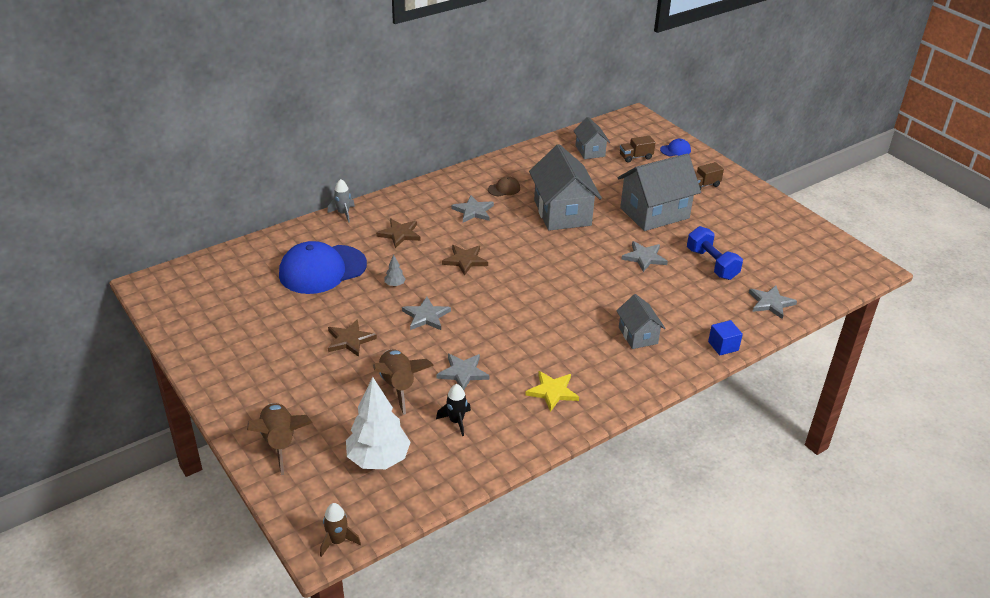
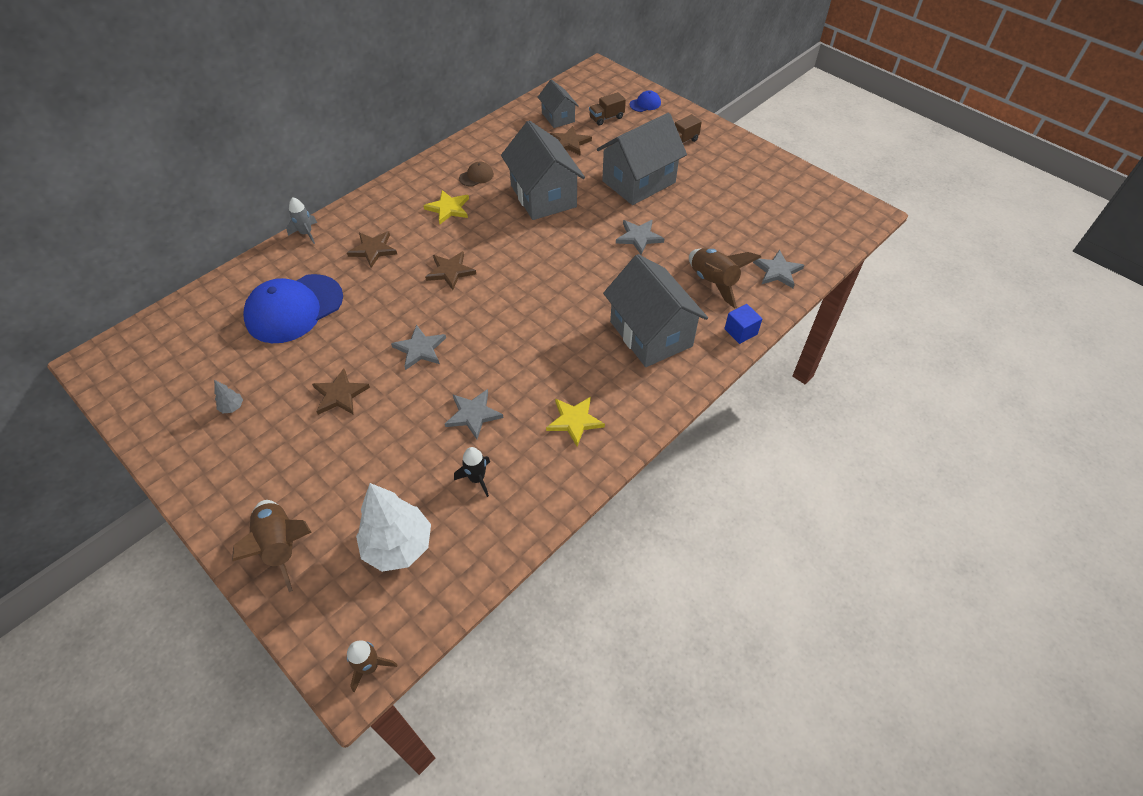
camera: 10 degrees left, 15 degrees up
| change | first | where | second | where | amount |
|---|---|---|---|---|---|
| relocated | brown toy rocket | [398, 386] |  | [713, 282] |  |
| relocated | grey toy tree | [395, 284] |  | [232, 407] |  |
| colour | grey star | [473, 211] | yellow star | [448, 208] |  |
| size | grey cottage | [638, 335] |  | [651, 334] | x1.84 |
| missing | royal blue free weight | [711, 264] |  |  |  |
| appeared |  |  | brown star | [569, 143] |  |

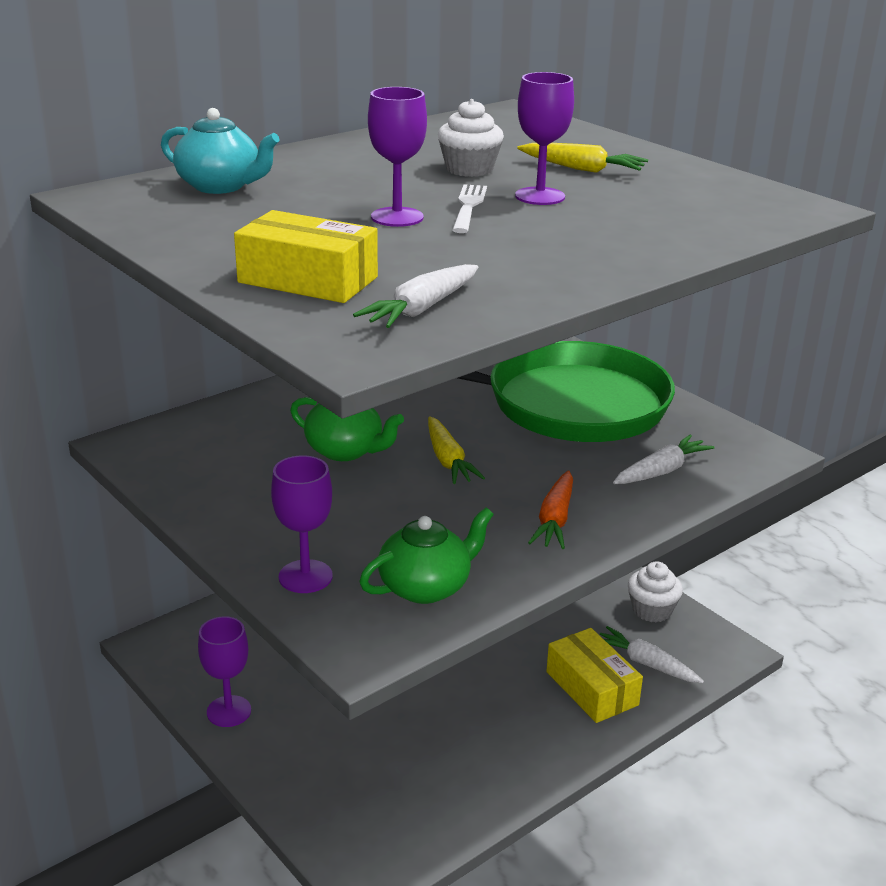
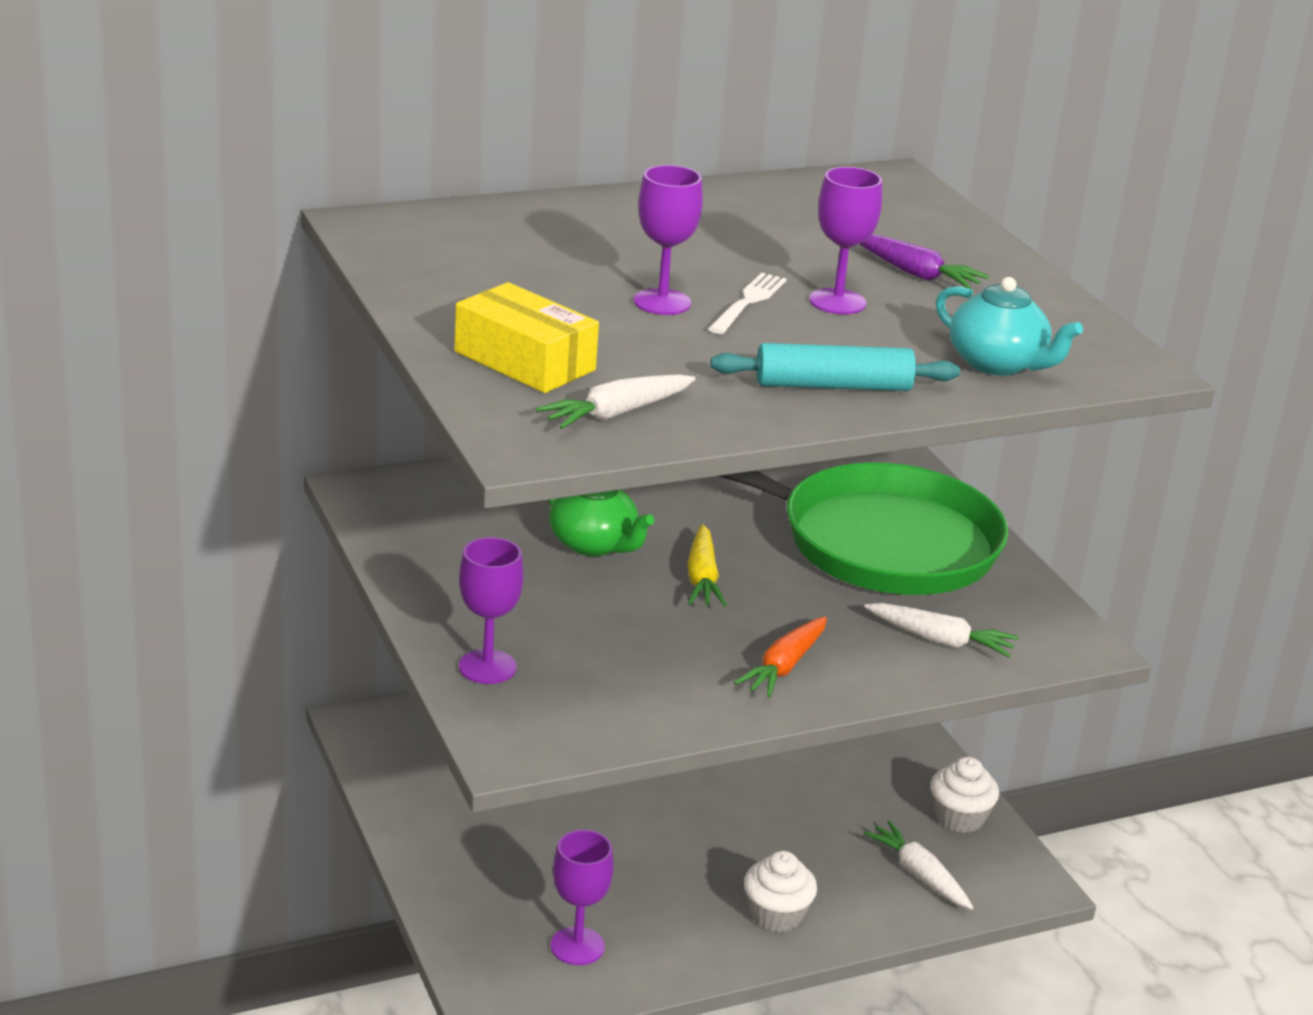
camera: 15 degrees right, 0 degrees up
| change | first | where | second | where | amount |
|---|---|---|---|---|---|
| relocated | teal china teapot | [221, 186] |  | [998, 364] |  |
| relocated | violet wine glass | [229, 711] |  | [577, 946] |  |
| missing | green china teapot | [426, 587] |  |  |  |
| relocated | pure white cupcake | [469, 169] |  | [776, 915] |  |
| colour | yellow root vegetable | [582, 169] | violet root vegetable | [915, 273] |  |
| missing | yellow parcel | [591, 688] |  |  |  |
| spun | pure white root vegetable | [661, 471] |  | [940, 640] | 45 degrees clockwise |
| appeared |  |  | teal rolling pin | [833, 386] |  |

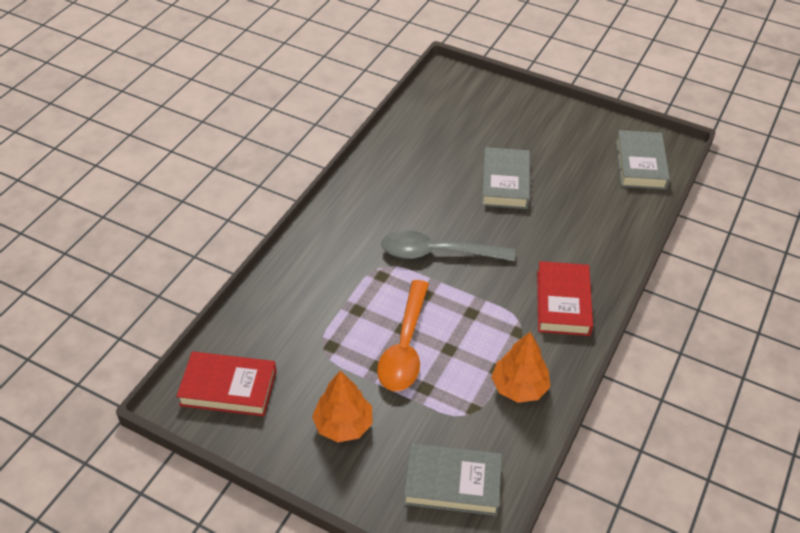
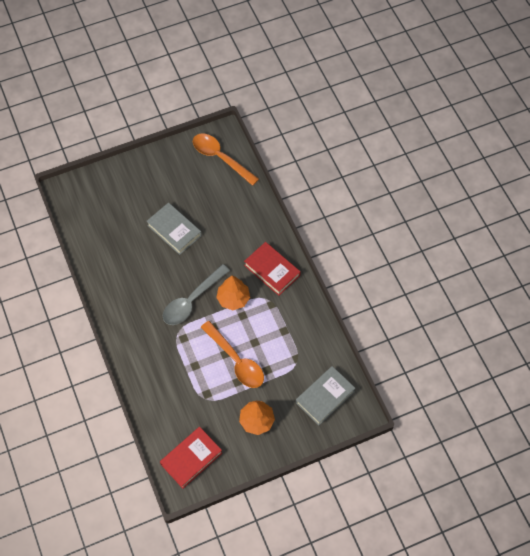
camera: 50 degrees left, 15 degrees up
| change | first | where | second | where | amount |
|---|---|---|---|---|---|
| relocated | bright orange toy tree | [519, 387] |  | [233, 298] |  |
| exchanged | grey hardback | [640, 164] | bright orange teaspoon | [220, 158] |  |

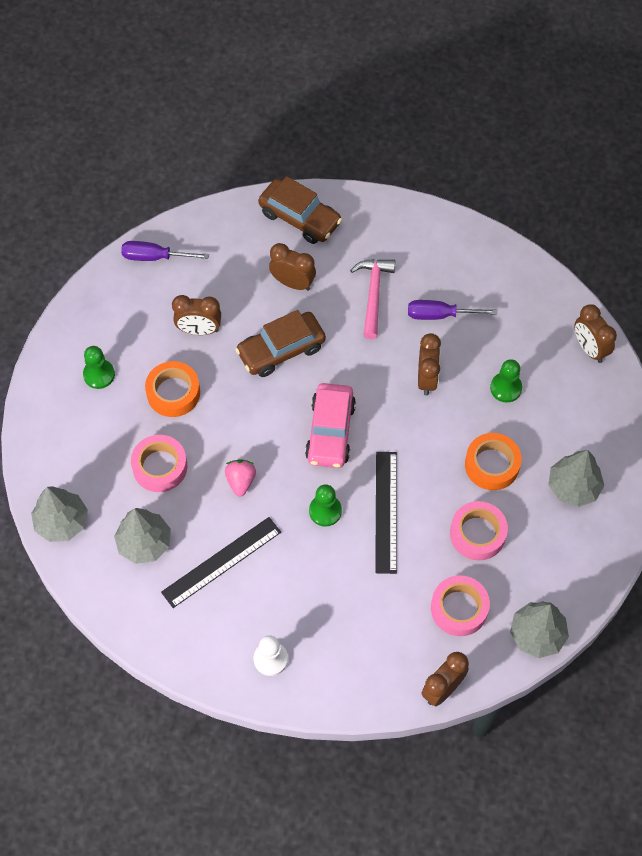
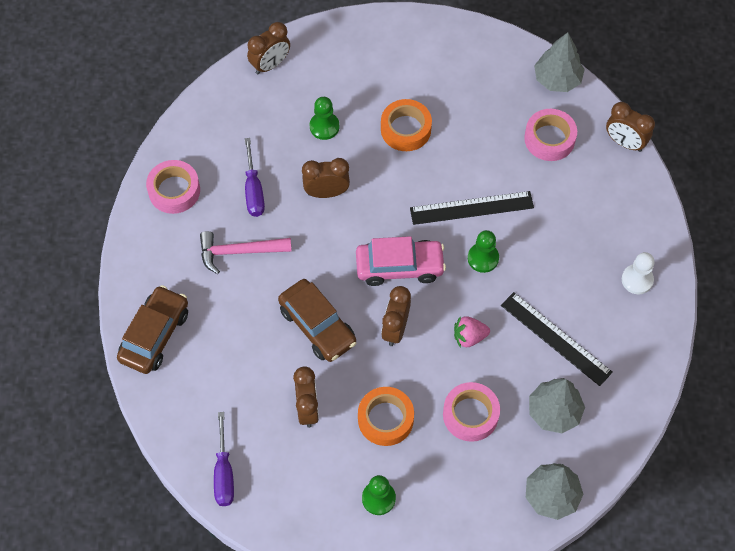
camera: 100 degrees left, 0 degrees up
| change | first | where | second | where | amount |
|---|---|---|---|---|---|
| relocated | brown bedside clock | [293, 283] |  | [395, 329] |  |
| relocated | rose-pink tape | [477, 534] |  | [174, 190] |  |
| missing | grey toy tree | [573, 487] |  |  |  |

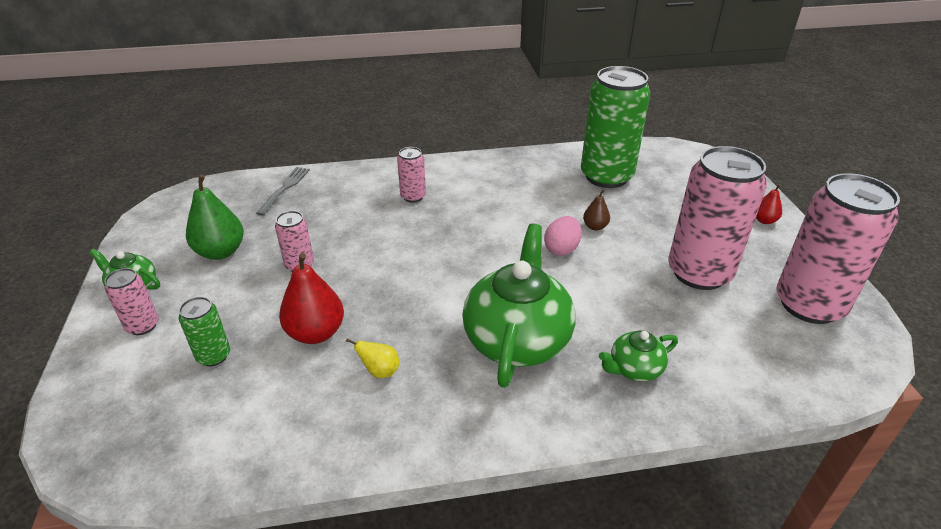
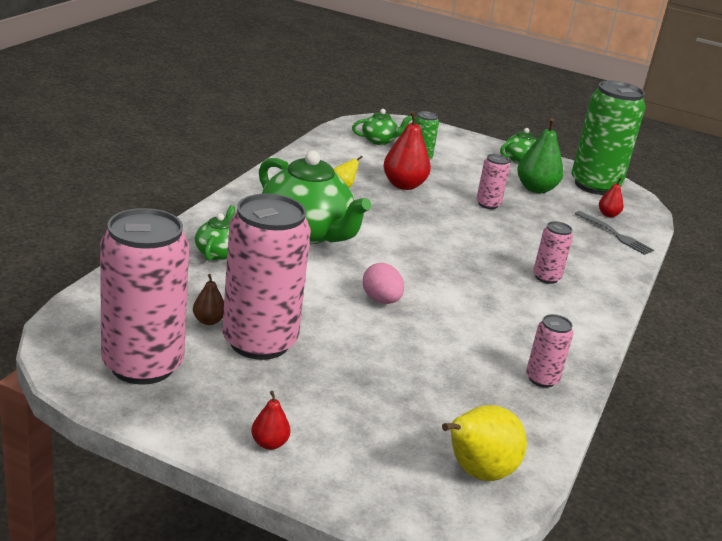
camera: 120 degrees right, 10 degrees down
| change | first | where | second | where | amount |
|---|---|---|---|---|---|
| relocated | rose-pink tin | [142, 326] |  | [542, 379] |  |
| relocated | green tin | [606, 176] |  | [595, 185] |  |
| relocated | brown pear fruit | [595, 227] |  | [208, 321] |  |
| appeared |  |  | green china teapot | [379, 141] |  |
| appeared |  |  | yellow pear fruit | [477, 472] |  |
| appeared |  |  | red pear fruit | [608, 214] |  |

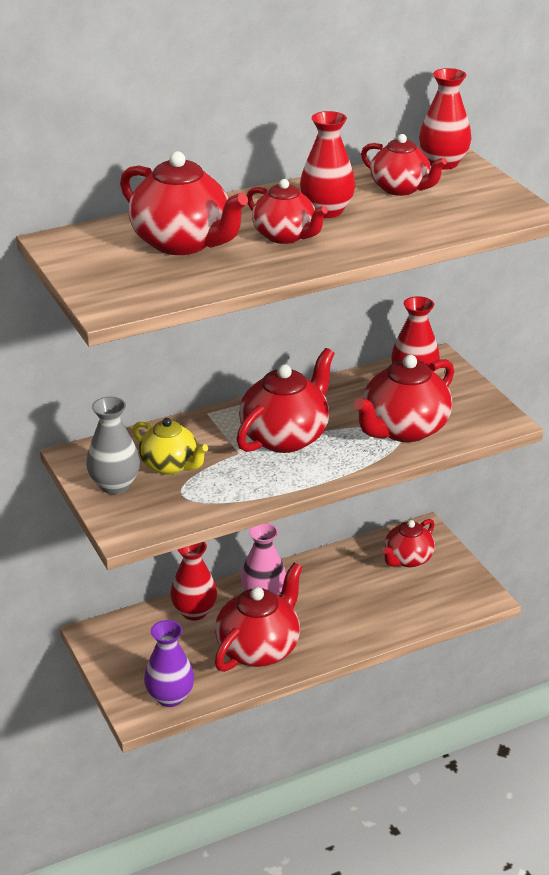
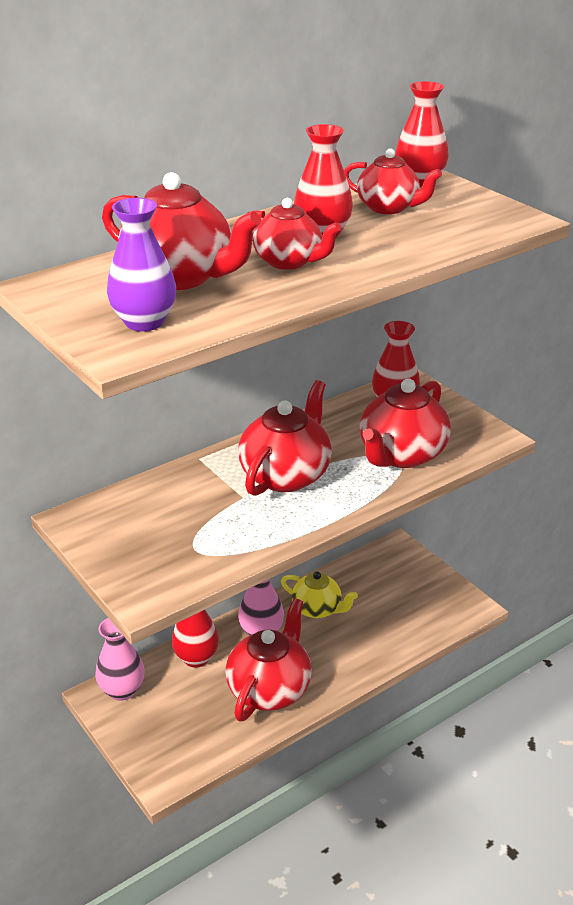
camera: 10 degrees left, 0 degrees up
| change | first | where | second | where | amount |
|---|---|---|---|---|---|
| missing | grey flower vase | [114, 485] |  |  |  |
| relocated | yellow china teapot | [170, 465] |  | [317, 609] |  |
| relocated | violet flower vase | [170, 697] |  | [144, 322] |  |
| missing | red china teapot | [407, 559] |  |  |  |
| appeared |  |  | rose-pink flower vase | [122, 690] |  |

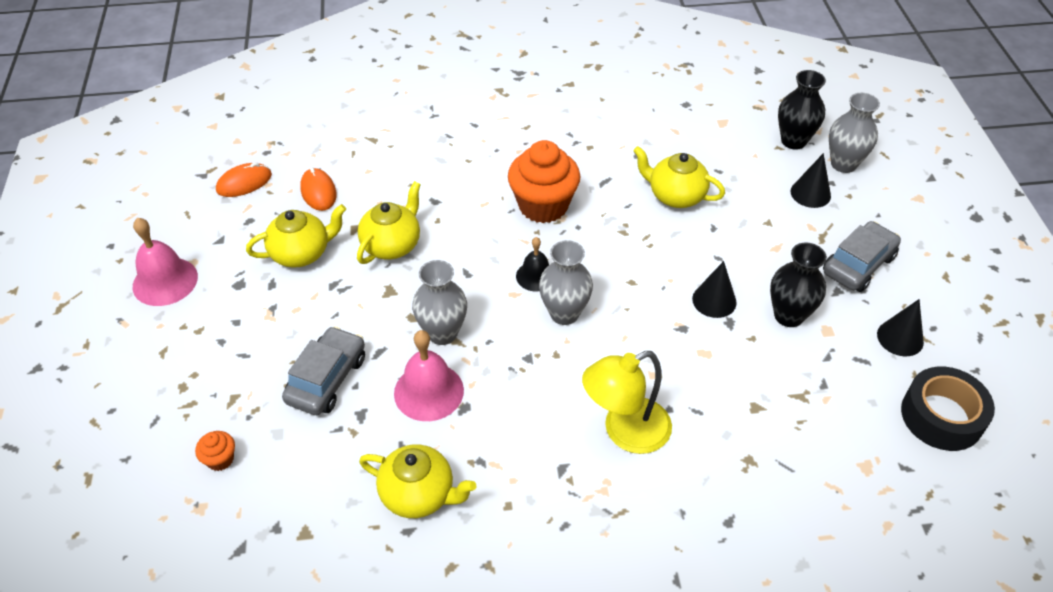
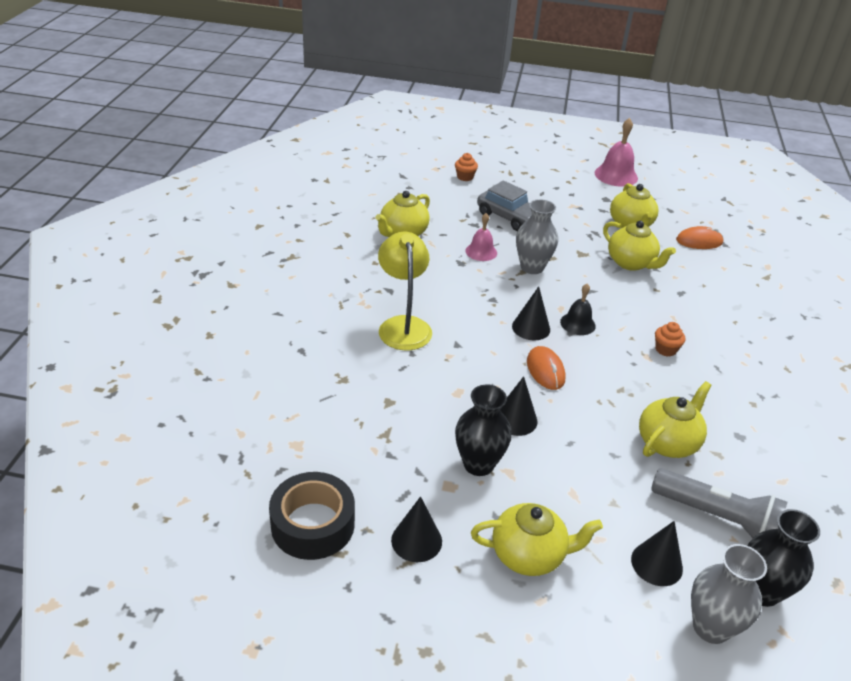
camera: 105 degrees right, 10 degrees down
| change | first | where | second | where | amount |
|---|---|---|---|---|---|
| relocated | bright orange mouse | [244, 183] |  | [545, 370] |  |
| size | rose-pink school bell | [429, 391] |  | [481, 252] | x0.63 |
| size | bright orange cupcake | [543, 206] |  | [665, 349] | x0.44 |
| exchanged | grey flower vase | [564, 313] | jet-black solid cone | [531, 328] |  |
| exchanged | grey car | [858, 265] | yellow china teapot | [529, 555] |  |
| appeared |  |  | grey flashlight | [717, 517] |  |

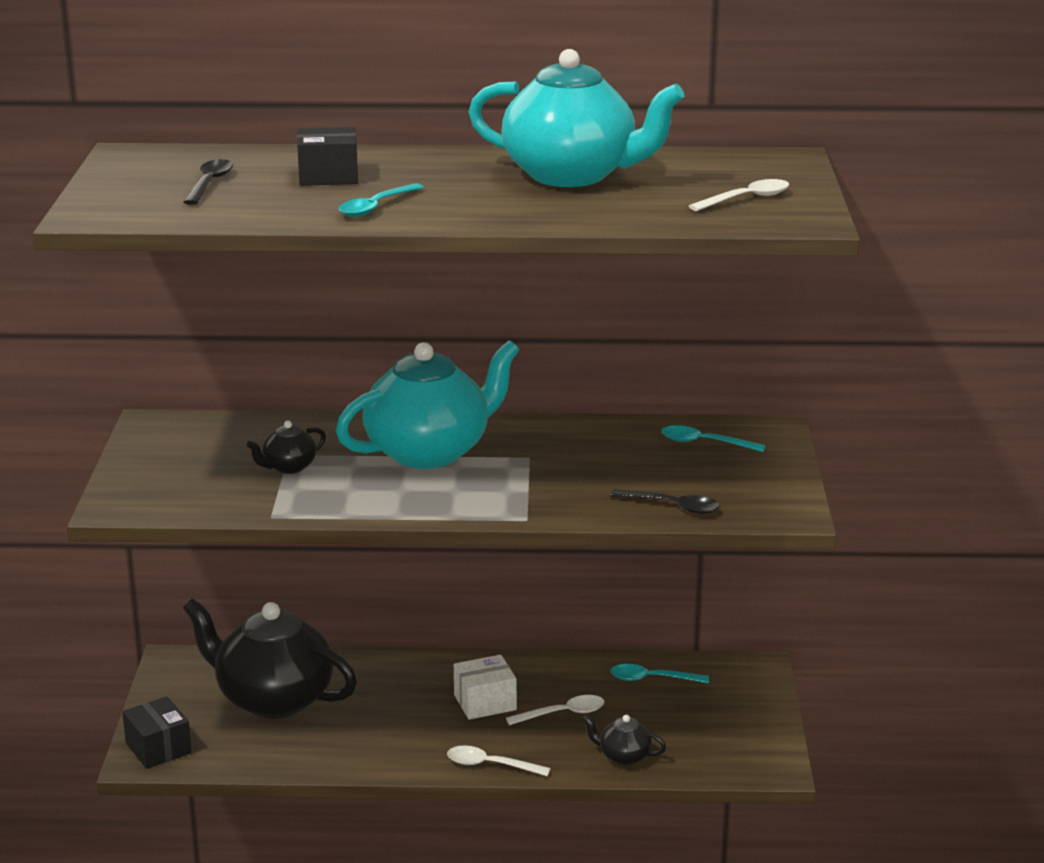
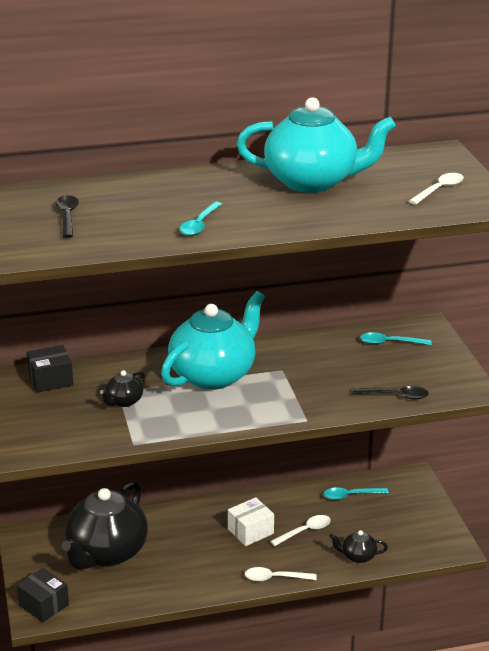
camera: 15 degrees left, 5 degrees up
| change | first | where | second | where | amount |
|---|---|---|---|---|---|
| spun | jet-black china teapot | [273, 699] |  | [106, 553] | 75 degrees counterclockwise |
| relocated | jet-black parcel | [328, 176] |  | [50, 380] |  |

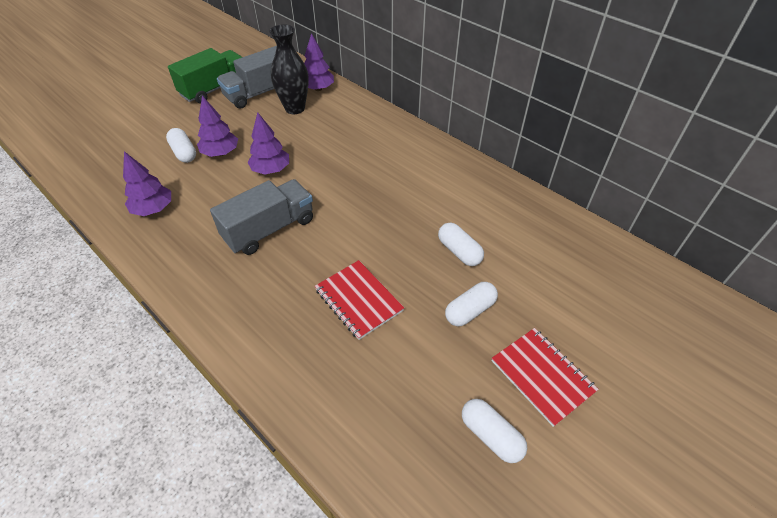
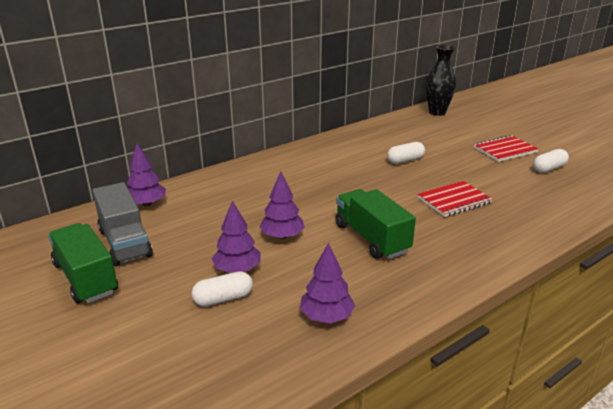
camera: 80 degrees left, 20 degrees down
| change | first | where | second | where | amount |
|---|---|---|---|---|---|
| colour | grey truck | [269, 229] | green truck | [371, 238] |  |
| relocated | jet-black flower vase | [295, 108] |  | [437, 112] |  |
| missing | pure white pill | [469, 310] |  |  |  |

